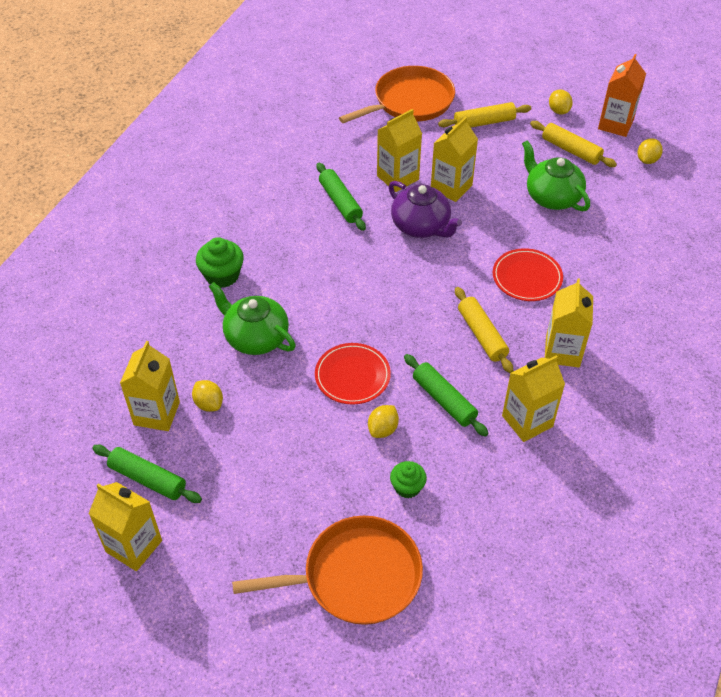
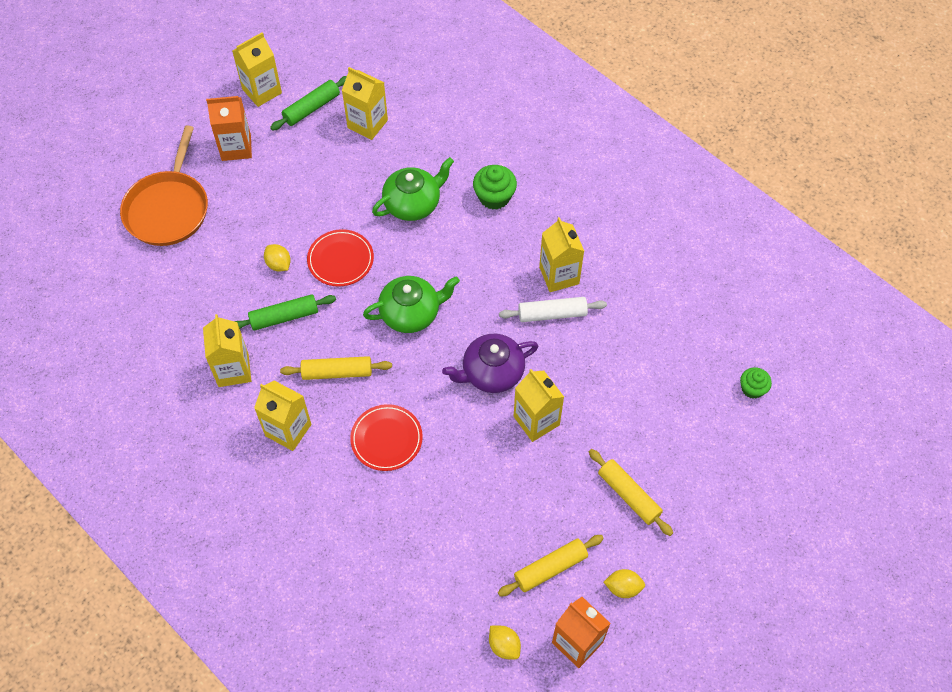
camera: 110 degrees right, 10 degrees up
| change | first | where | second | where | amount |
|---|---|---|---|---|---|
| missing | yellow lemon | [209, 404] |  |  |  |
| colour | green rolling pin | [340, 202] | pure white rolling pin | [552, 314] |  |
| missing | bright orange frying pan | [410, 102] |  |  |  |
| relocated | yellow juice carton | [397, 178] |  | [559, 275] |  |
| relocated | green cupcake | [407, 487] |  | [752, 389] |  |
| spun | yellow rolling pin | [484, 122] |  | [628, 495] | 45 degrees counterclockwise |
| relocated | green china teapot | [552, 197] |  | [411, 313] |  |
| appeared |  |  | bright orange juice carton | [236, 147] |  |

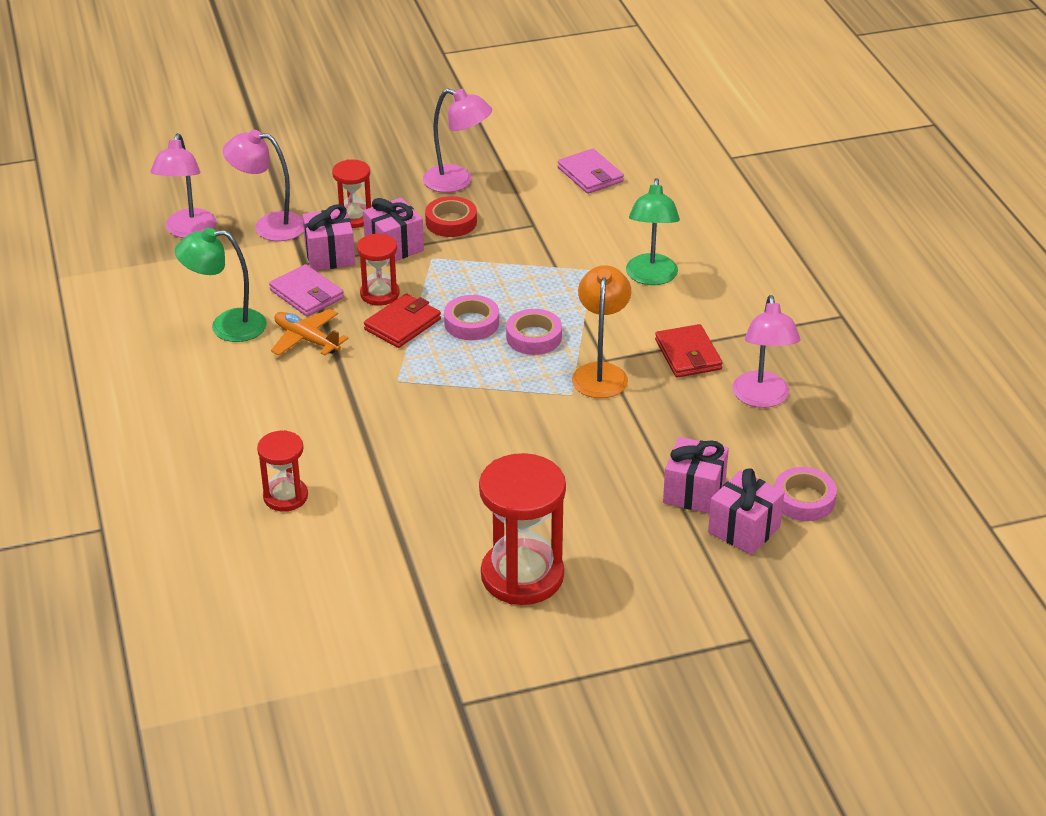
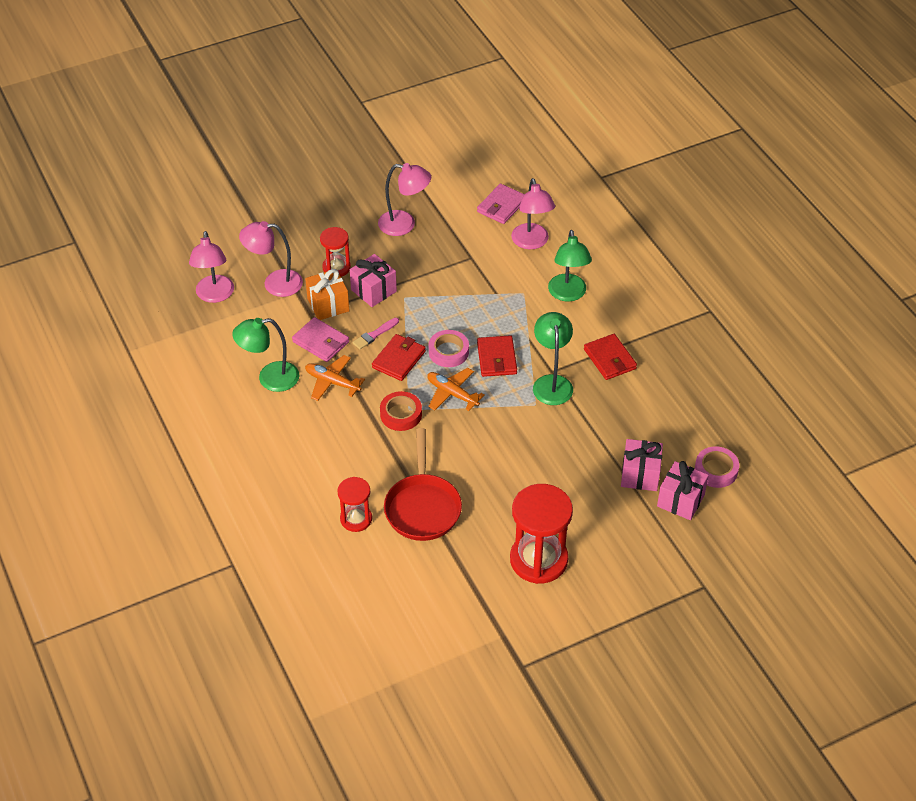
camera: 10 degrees left, 10 degrees up
| change | first | where | second | where | amount |
|---|---|---|---|---|---|
| colour | rose-pink wrapped gift | [330, 256] | bright orange wrapped gift | [328, 305] |  |
| exchanged | red hourglass | [379, 294] | rose-pink brush | [374, 335] |  |
| relocated | red tape | [451, 222] |  | [401, 414] |  |
| exchanged | rose-pink tape | [534, 337] | red billfold | [496, 358] |  |
| spun | rose-pink billfold | [590, 175] |  | [501, 206] | 75 degrees clockwise |
| colour | bright orange lamp | [600, 373] | green lamp | [552, 383] |  |
| relocated | rose-pink lamp | [762, 398] |  | [531, 242] |  |
| appeared |  |  | red frying pan | [423, 507] |  |
| appeared |  |  | bright orange toy plane | [452, 394] |  |

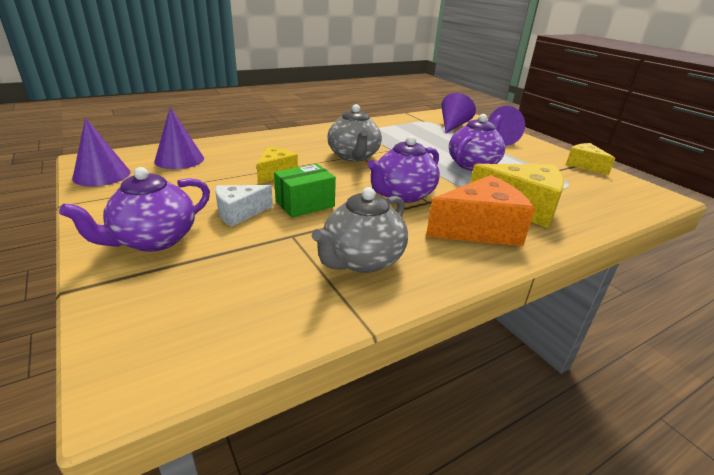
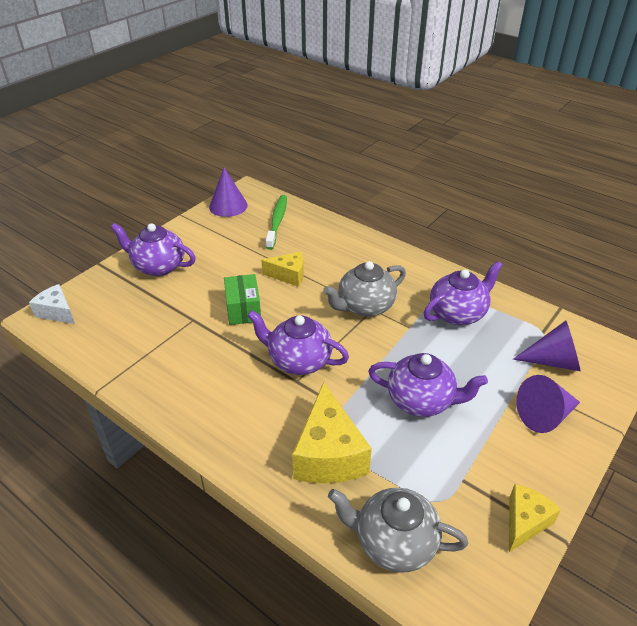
camera: 70 degrees right, 10 degrees up
| change | first | where | second | where | amount |
|---|---|---|---|---|---|
| exchanged | violet solid cone | [179, 159] | green dental brush | [277, 222] |  |
| relocated | pure white piece of cheese | [239, 213] |  | [57, 312] |  |
| spun | green parcel | [305, 204] |  | [243, 309] | 45 degrees clockwise |
| relocated | grey china teapot | [361, 260] |  | [394, 542] |  |
| missing | bright orange piece of cheese | [479, 229] |  |  |  |
| appeared |  |  | violet china teapot | [458, 313] |  |

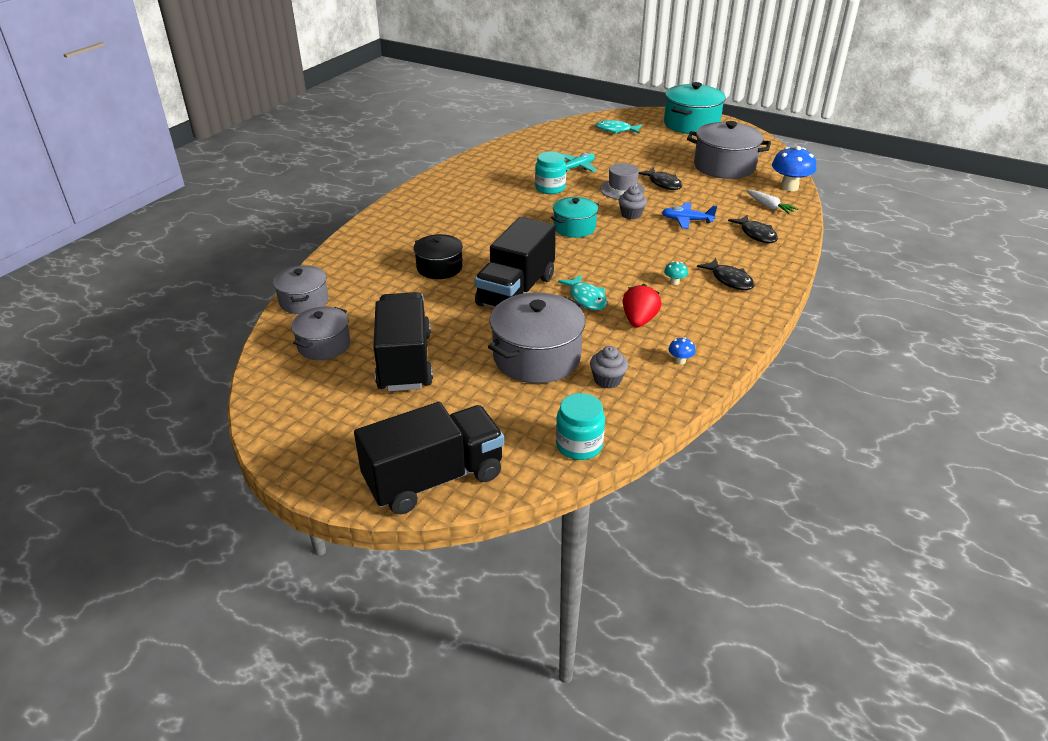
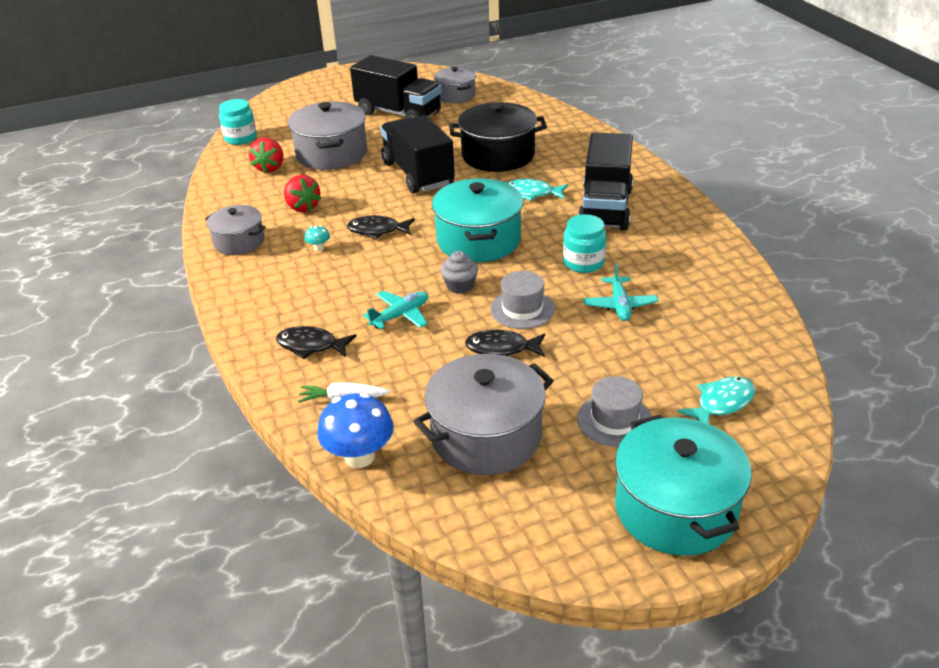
camera: 130 degrees right, 0 degrees up
| change | first | where | second | where | amount |
|---|---|---|---|---|---|
| relocated | grey cooking pot | [304, 301] |  | [239, 242] |  |
| relocated | jet-black truck | [434, 479] |  | [605, 208] |  |
| size | jet-black cooking pot | [439, 268] |  | [498, 155] | x1.64 |
| size | teal cooking pot | [574, 228] |  | [478, 240] | x1.64 |
| relocated | teal fish | [586, 298] |  | [532, 193] |  |
| exchanged | grey cupcake | [607, 380] | red toy strawberry | [270, 168] |  |
| colour | royal blue toy plane | [686, 220] | teal toy plane | [400, 315] |  |
| missing | royal blue fungus | [680, 361] |  |  |  |
| relocated | jet-black fish | [729, 280] |  | [377, 230] |  |
| appeared |  |  | grey top hat | [614, 420] |  |

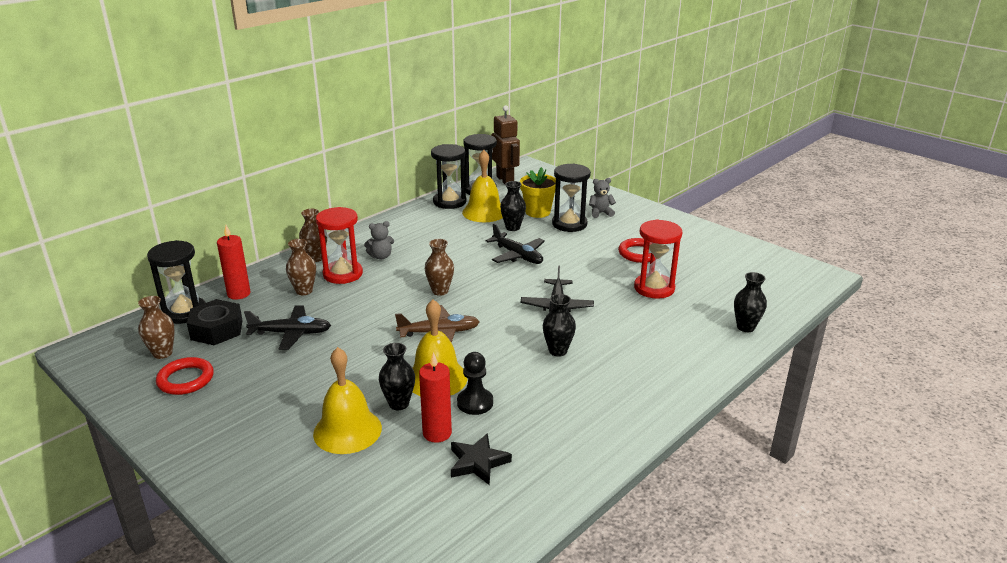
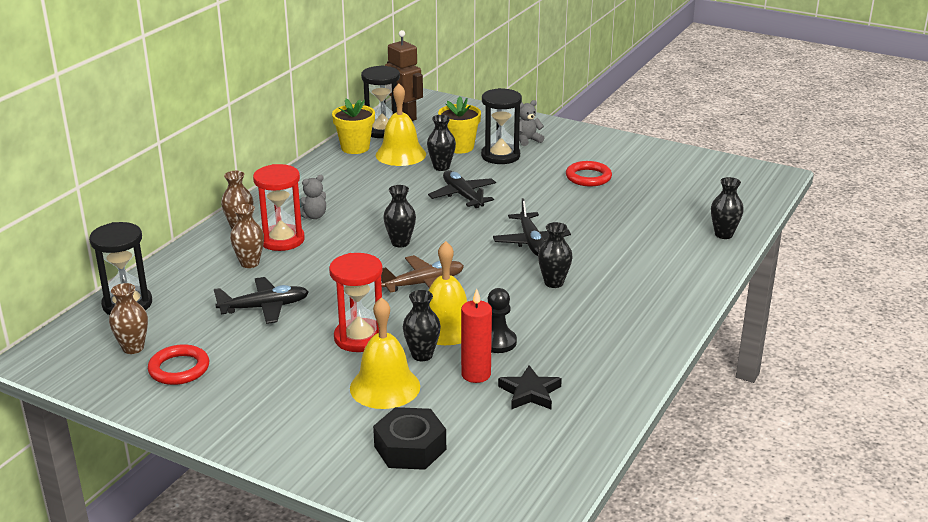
camera: 15 degrees left, 0 degrees up
| change | first | where | second | where | amount |
|---|---|---|---|---|---|
| relocated | jet-black nut | [217, 330] |  | [410, 448] |  |
| missing | red candle | [239, 294] |  |  |  |
| colour | brown flower vase | [440, 291] | jet-black flower vase | [400, 243] |  |
| exchanged | jet-black hourglass | [449, 202] | yellow flower pot | [355, 148] |  |
| spun | jet-black toy plane | [517, 255] |  | [463, 196] | 150 degrees counterclockwise |
| relocated | red hourglass | [654, 288] |  | [359, 338] |  |

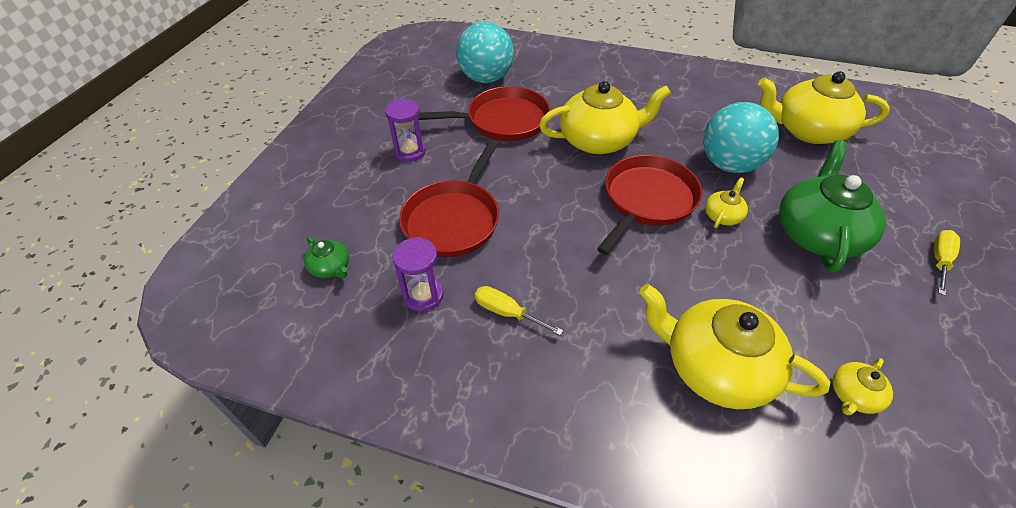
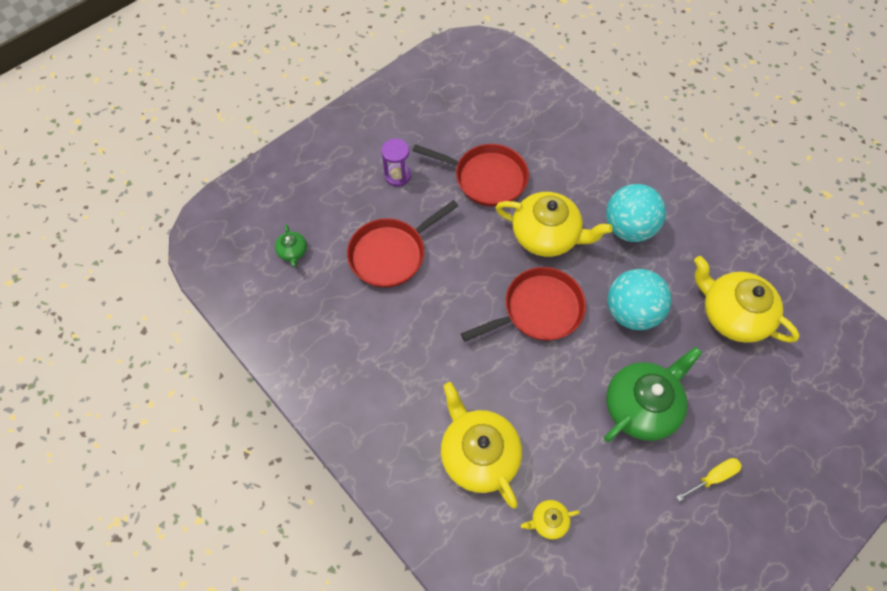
camera: 30 degrees right, 15 degrees up
| change | first | where | second | where | amount |
|---|---|---|---|---|---|
| missing | violet hourglass | [423, 295] |  |  |  |
| relocated | teal sphere | [486, 78] |  | [628, 228] |  |
| missing | yellow screwdriver | [507, 312] |  |  |  |
| missing | yellow china teapot | [722, 215] |  |  |  |

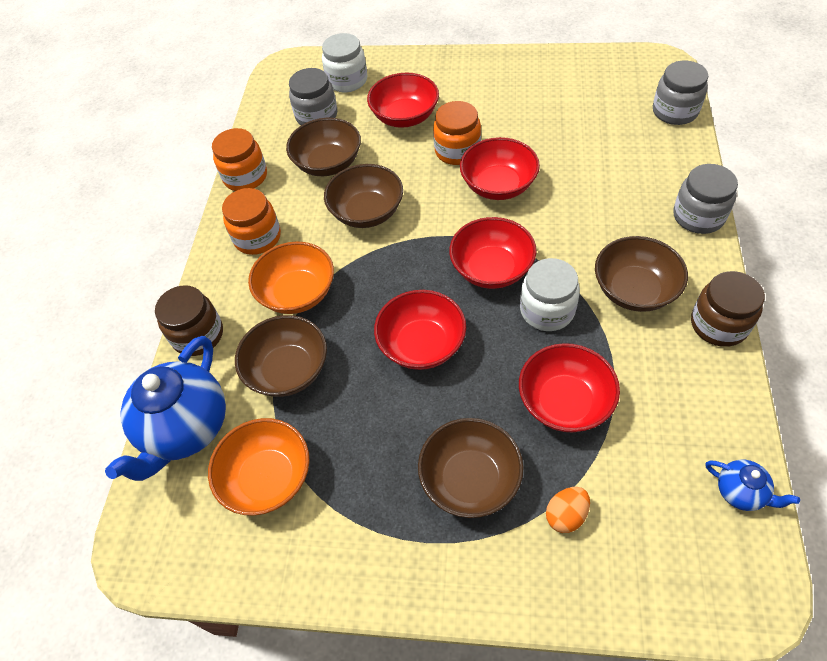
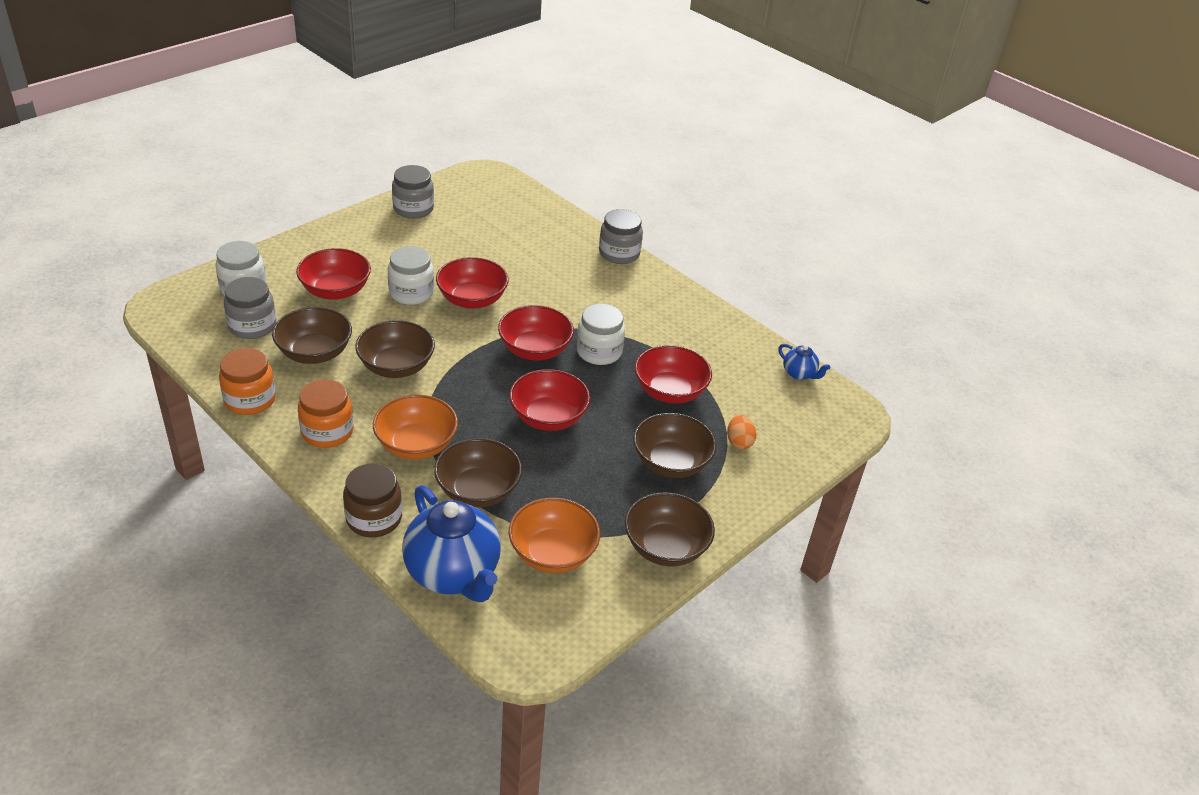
camera: 60 degrees left, 15 degrees down
| change | first | where | second | where | amount |
|---|---|---|---|---|---|
| colour | bright orange jar | [457, 151] | pure white jar | [411, 293] |  |
| relocated | brown deep dish | [634, 290] |  | [665, 547] |  |
| relocated | grey jar | [675, 111] |  | [413, 209] |  |
| missing | brown jar | [718, 324] |  |  |  |
| spun | royal blue china teapot | [740, 492] |  | [799, 374] | 60 degrees clockwise |

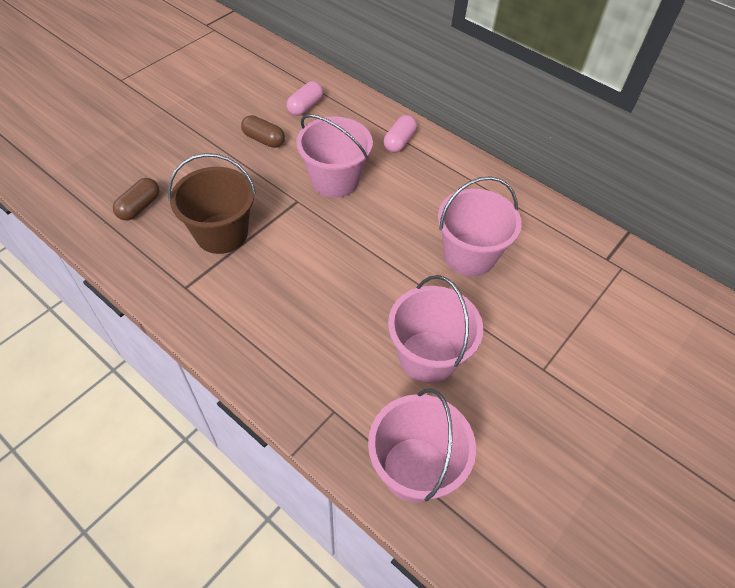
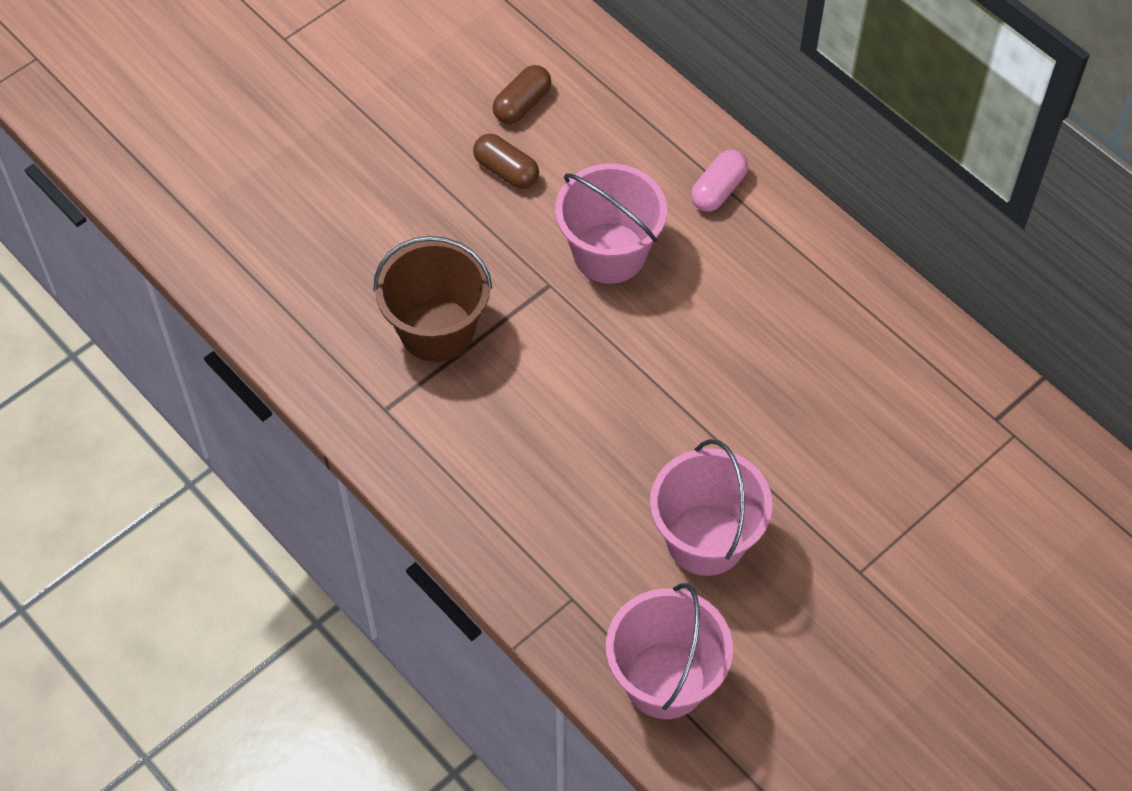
camera: 10 degrees right, 5 degrees up
| change | first | where | second | where | amount |
|---|---|---|---|---|---|
| relocated | brown pill | [139, 207] |  | [522, 104] |  |
| missing | rose-pink pill | [305, 106] |  |  |  |
| missing | rose-pink pail | [469, 255] |  |  |  |

